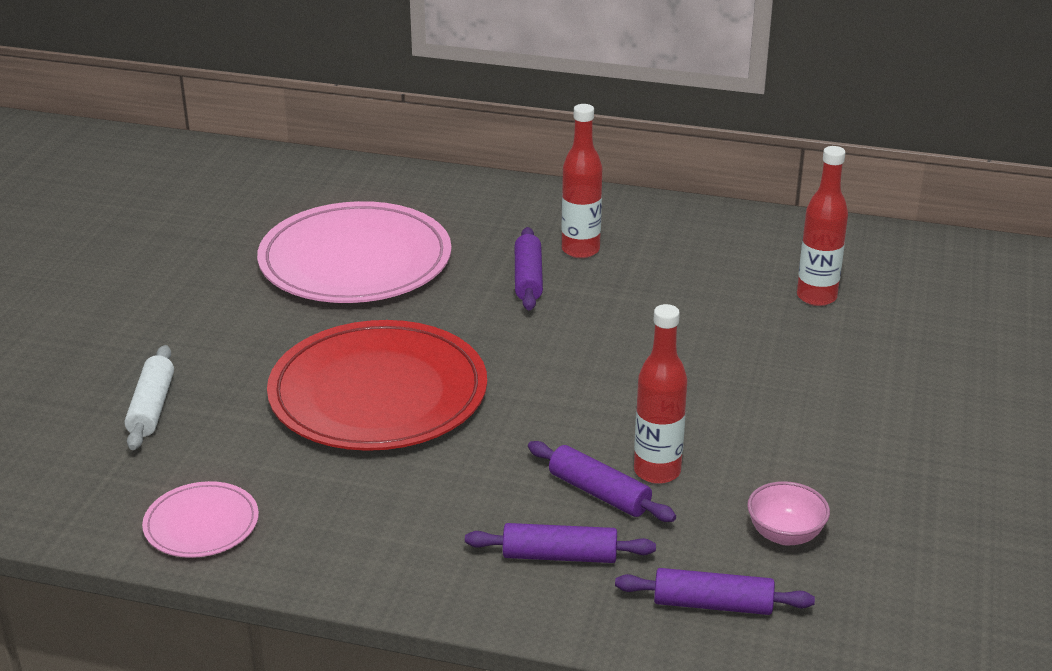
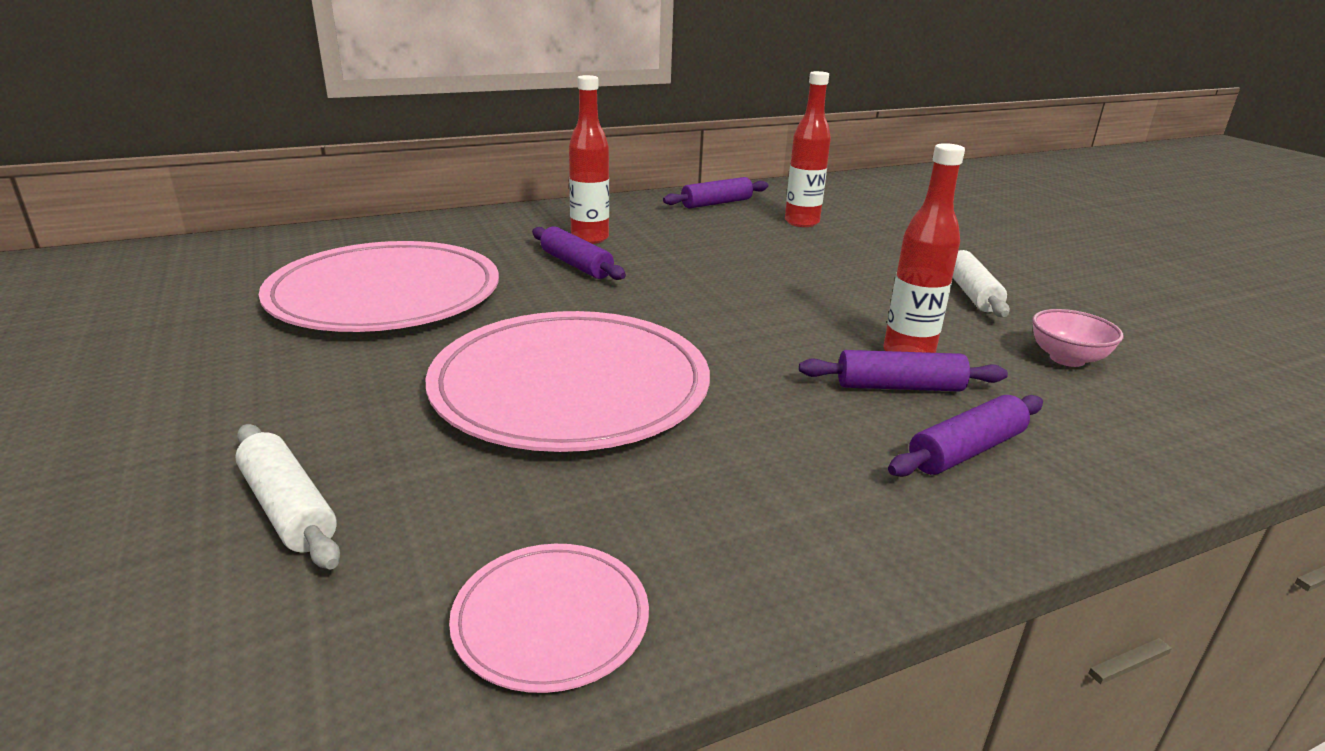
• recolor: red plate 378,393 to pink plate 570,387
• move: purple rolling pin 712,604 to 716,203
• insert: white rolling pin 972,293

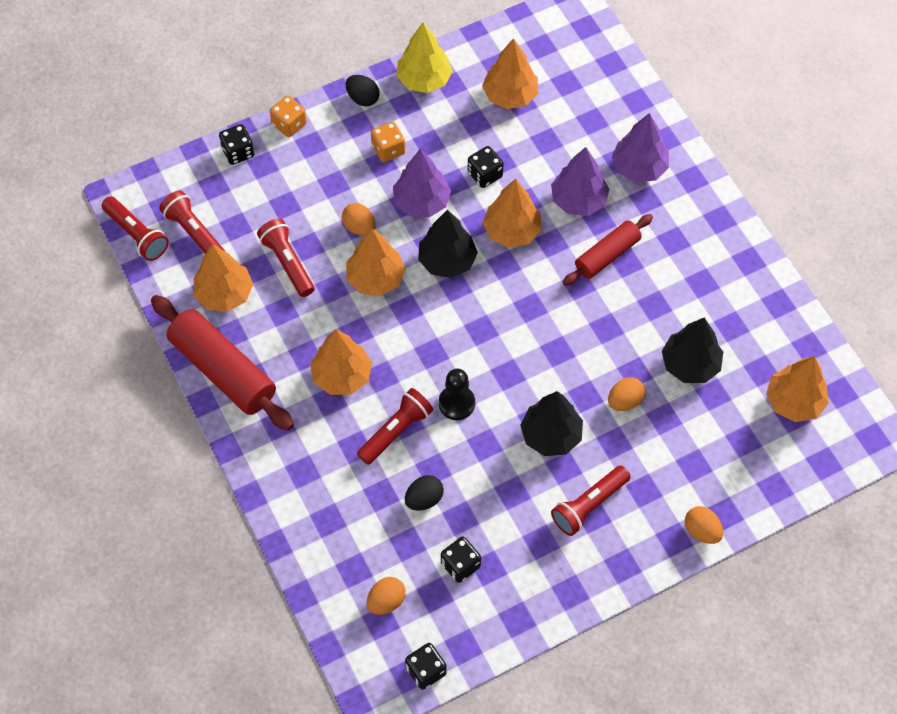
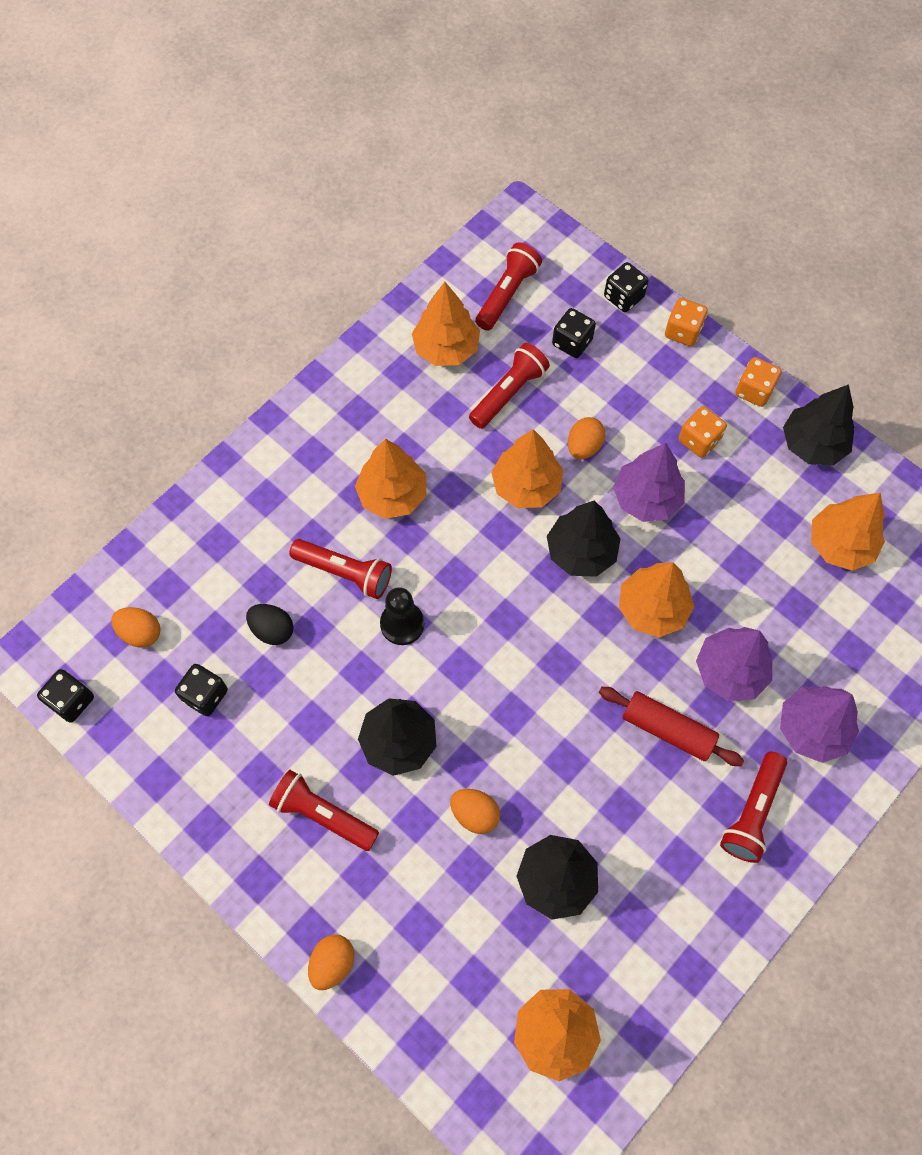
• recolor: yellow tree 424,80 to black tree 812,444
• replace: black egg 363,98 to orange dice 754,391
• move: black dice 485,175 to 572,342
• move: red flashlight 136,235 to 752,812
• delete: red rolling pin 223,370

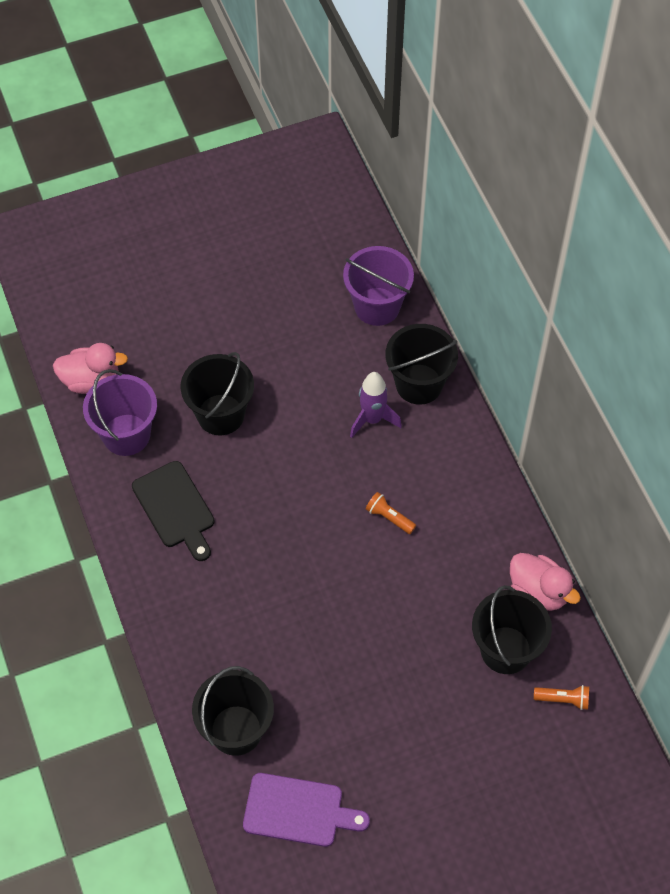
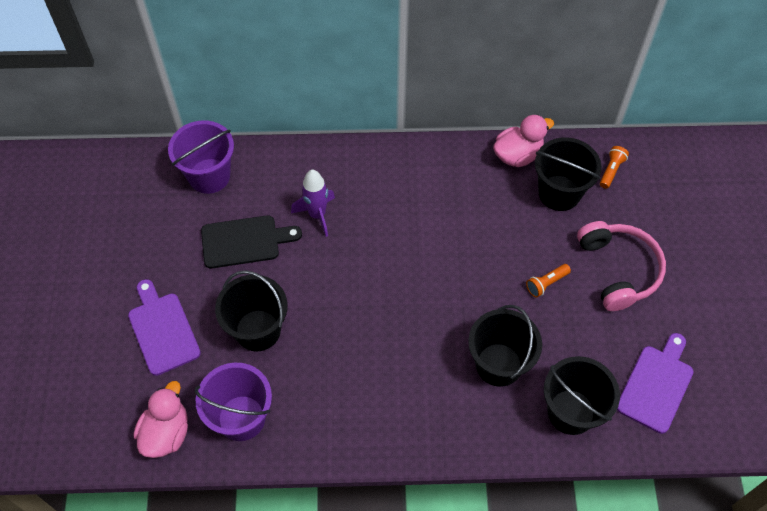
• move: black bucket 419,384 to 499,364
• move: black cutting board 175,508 to 244,241
• move: orange flashlight 389,517 to 546,283
• insert: pink headphones 618,270
• insert: purple cutting board 163,330

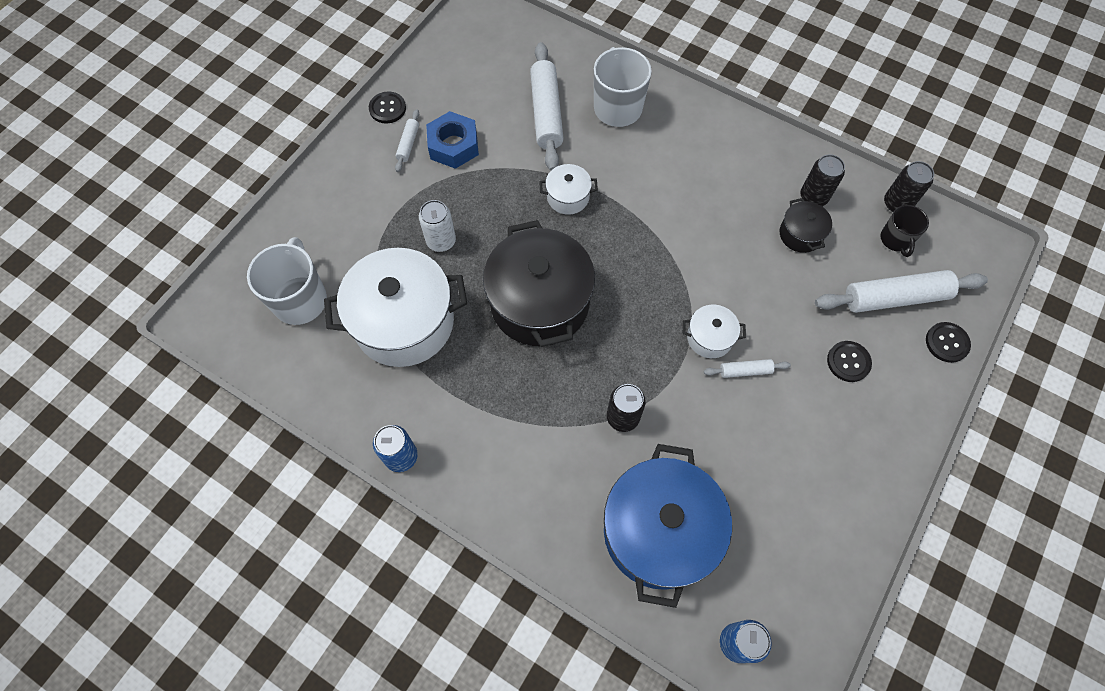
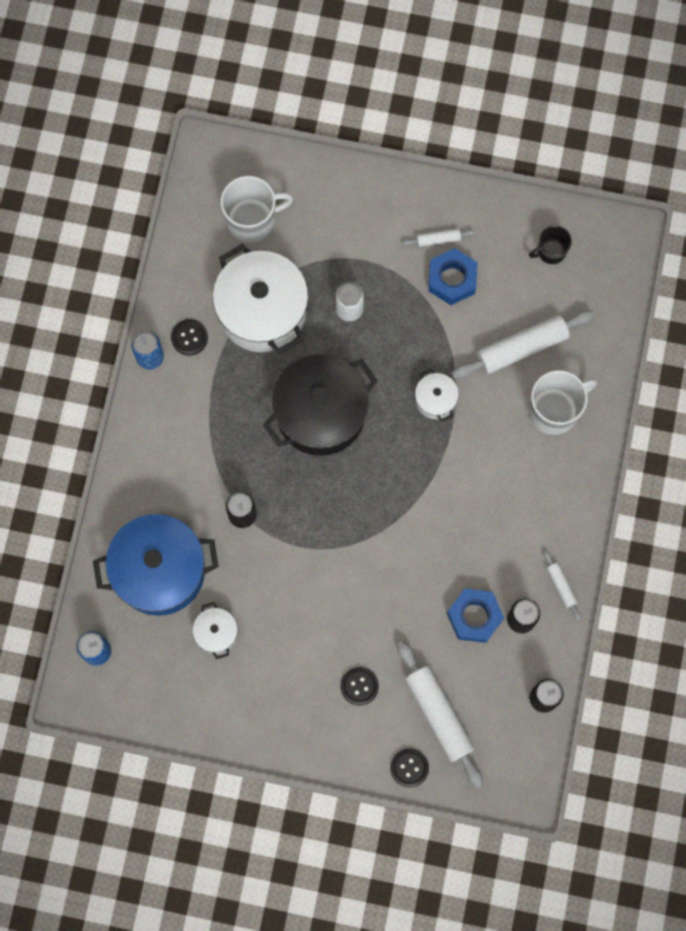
• move: black button 387,108 to 189,337
• replace: black pot 800,234 to blue nut 474,617
• move: black mug 895,240 to 551,251
• move: white pot 709,338 to 216,633
• move: white rolling pin 745,371 to 561,586

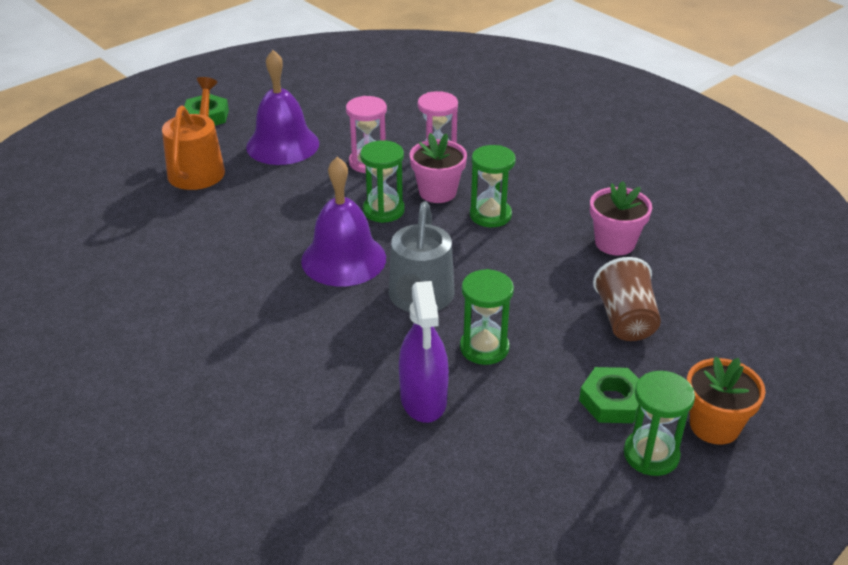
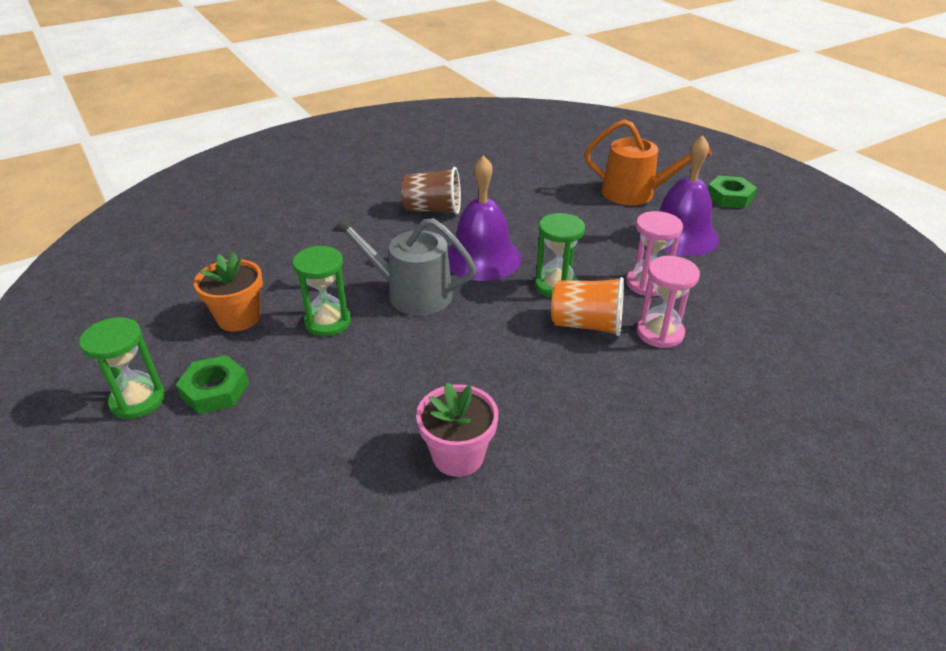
• replace: pink flower pot 437,192 to orange cup 586,325
• delete: green hourglass 490,215
• move: brown cup 625,320 to 433,210
• delete: purple spray bottle 423,399
• move: orange flower pot 714,426 to 239,318

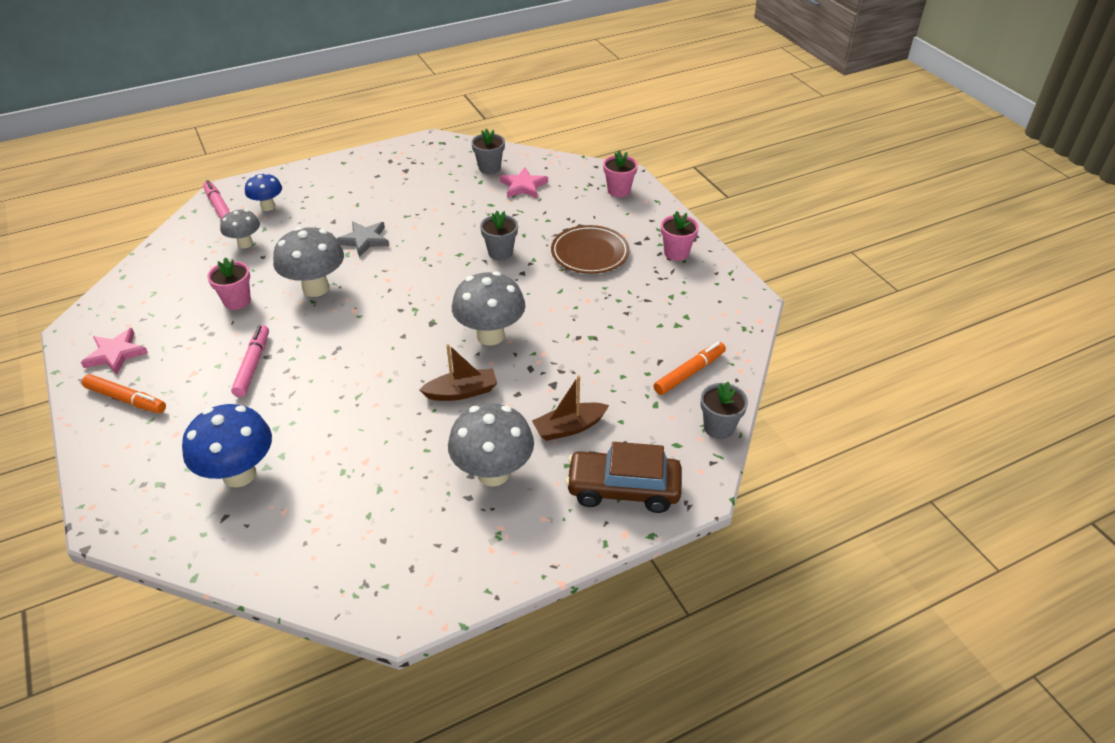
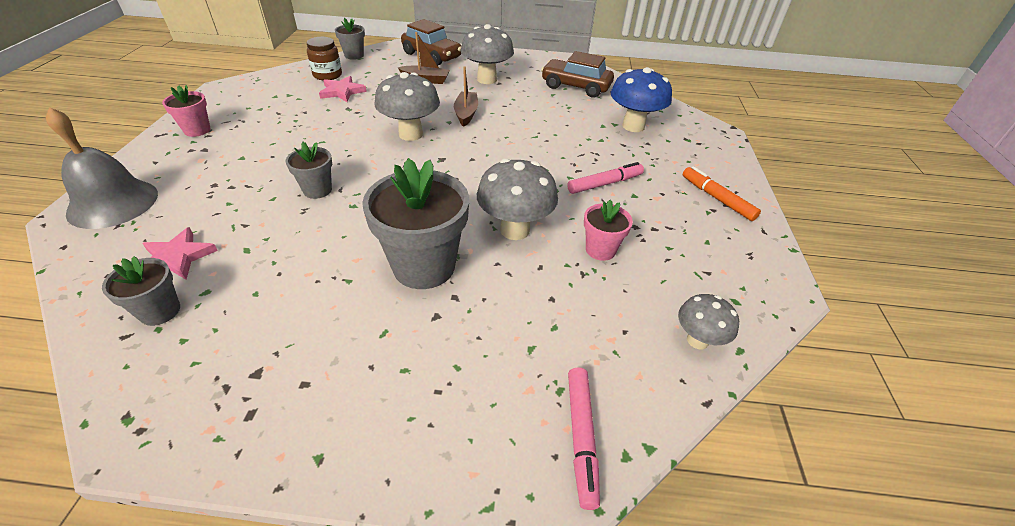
• replace: pink flower pot 618,190 to grey bell 113,203
• delete: blue mushroom 268,207
• move: grey mushroom 245,243 to 697,340
• replace: grey star 364,240 to grey flower pot 424,266
• delete: brown plate 590,253
• rotate: pink marker 252,365 = 604,184 150 degrees counterclockwise
• move: pink star 115,354 to 342,92
• replace: orange marker 689,373 to brown jar 327,75
• rotate: brown boat 461,392 = 466,114 75 degrees clockwise
• insert: brown car 575,87

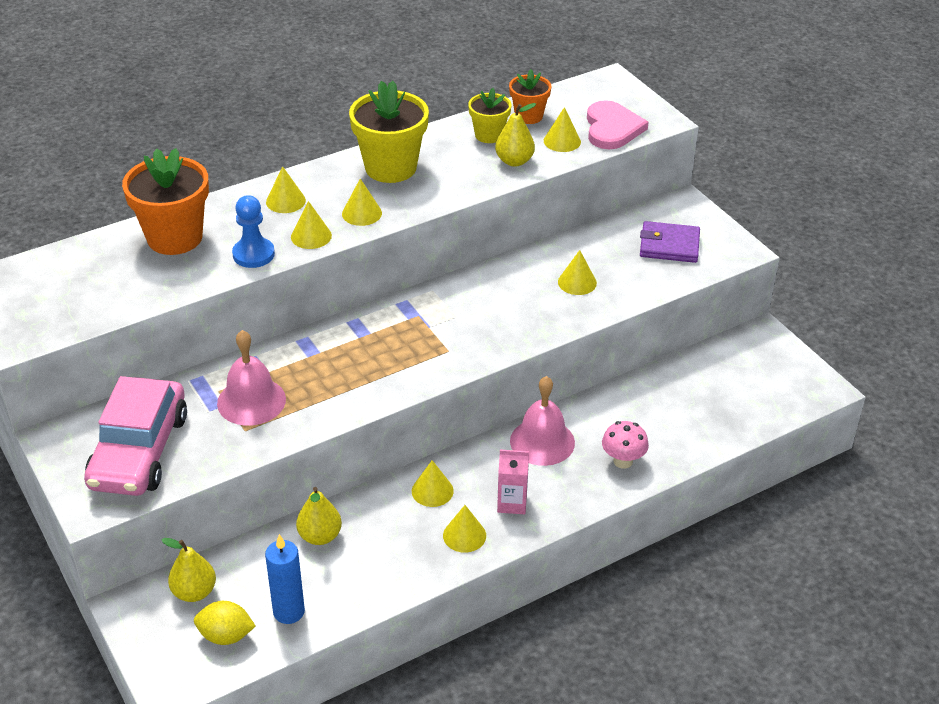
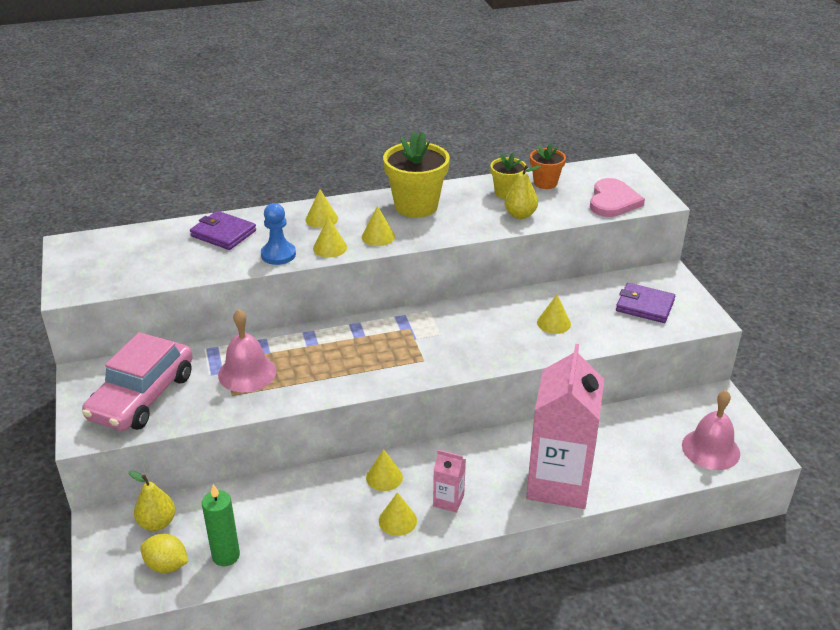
• delete: yellow cone 562,141
• replace: orange flower pot 174,238 to purple wallet 223,233
• move: pink bell 542,441 to 710,449
• replace: pink mushroom 623,461 to pink carton 558,483
• delete: yellow pear 320,536
• recolor: blue candle 289,612 to green candle 226,556

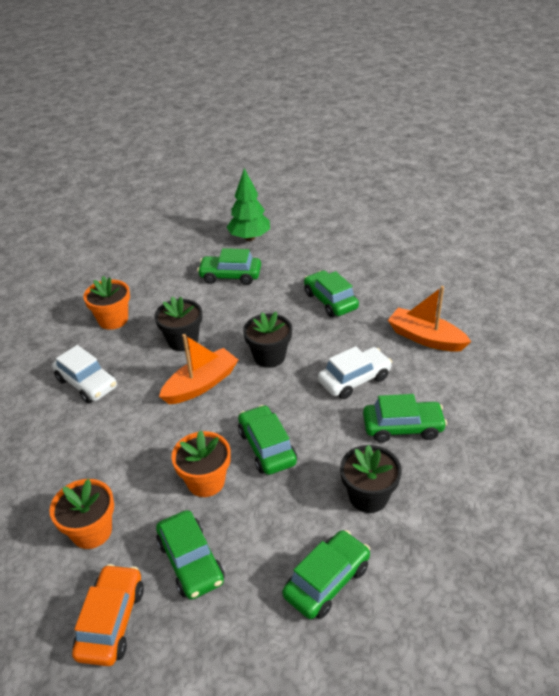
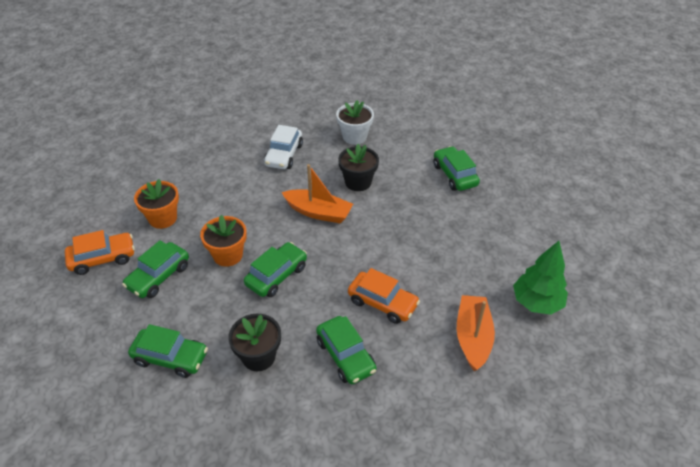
• move: green tree 249,238 to 536,303
• delete: green car 330,301
• recolor: orange flower pot 113,320 to white flower pot 354,137
• delete: black flower pot 269,356
• recolor: white car 354,379 to orange car 382,303

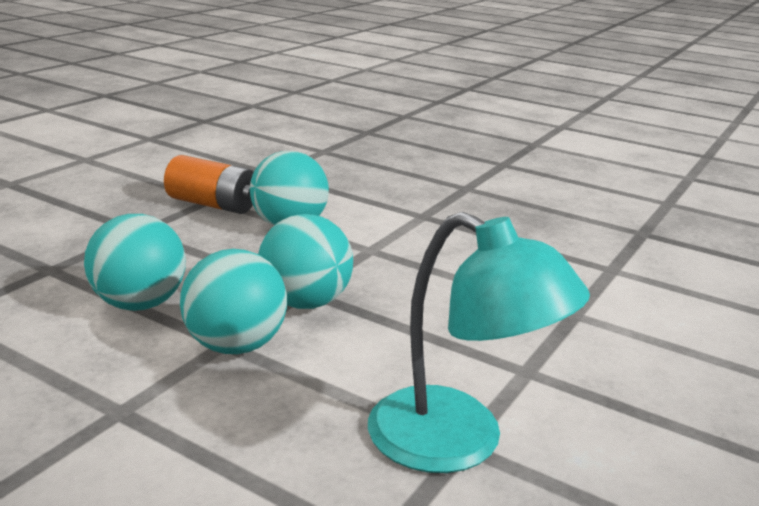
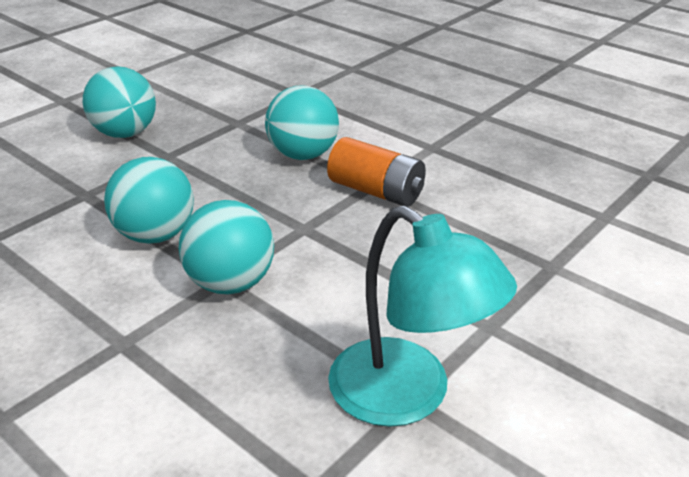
• move: orange battery 213,204 to 376,191
• move: turquoise ball 305,302 to 125,133

